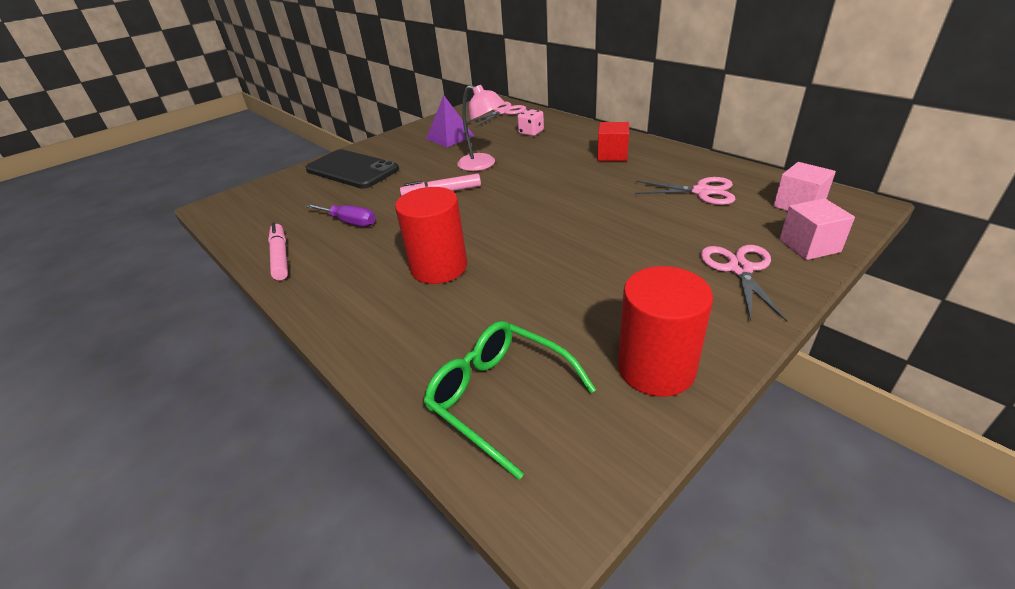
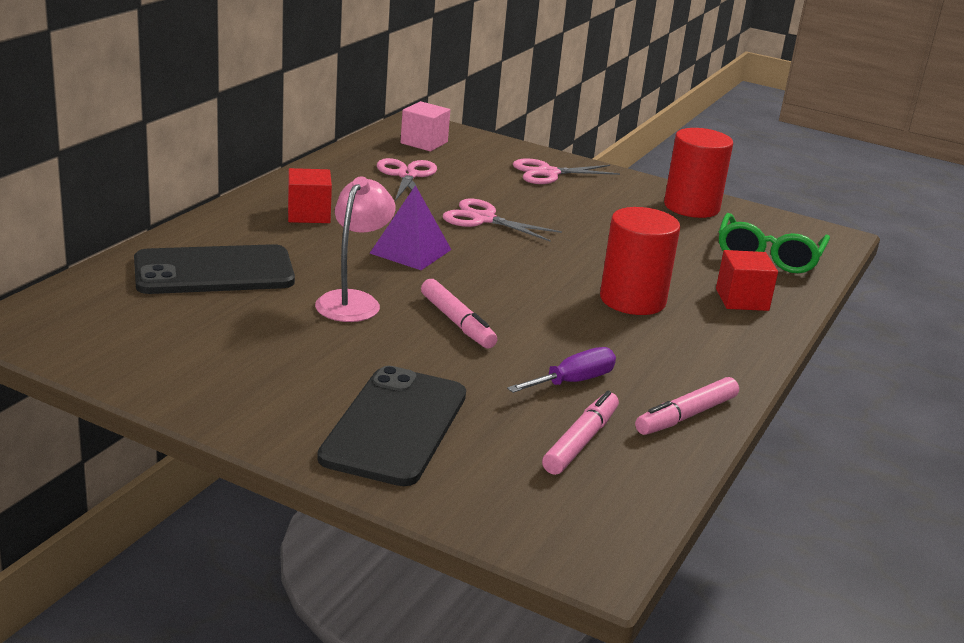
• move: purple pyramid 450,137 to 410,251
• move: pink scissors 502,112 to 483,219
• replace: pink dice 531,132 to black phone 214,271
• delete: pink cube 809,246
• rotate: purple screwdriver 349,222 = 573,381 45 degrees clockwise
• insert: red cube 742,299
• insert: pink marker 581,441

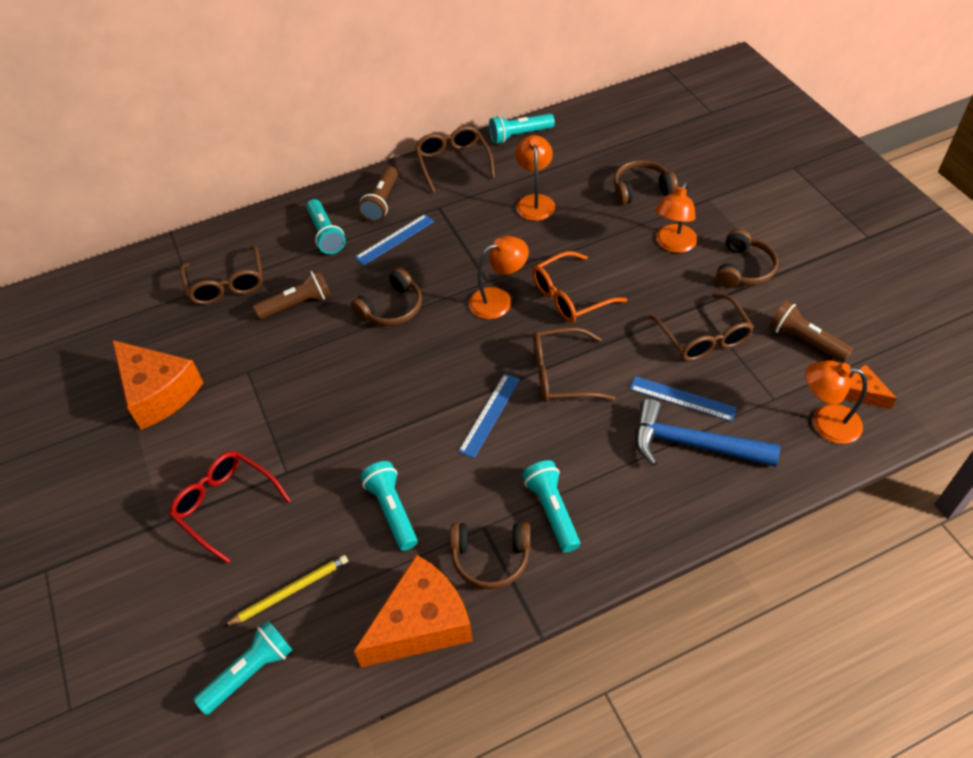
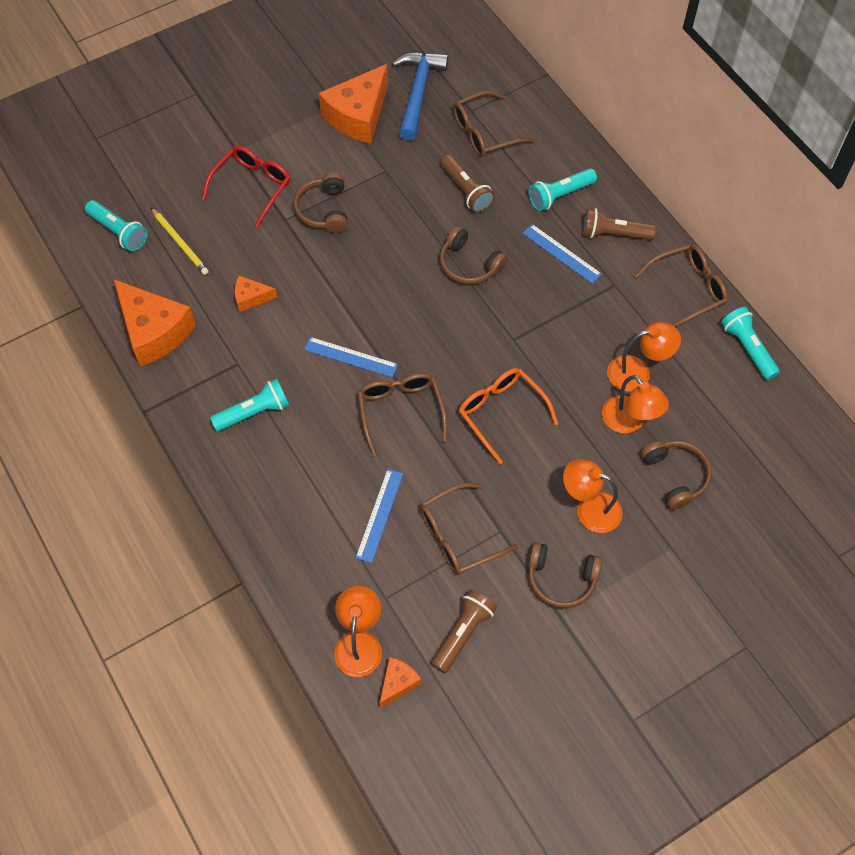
• move: orange lamp 498,300 to 629,422
• move: blue hammer 693,444 to 418,93
• replace: turquoise flashlight 392,510 to orange cheese 251,298
• move: brown headphones 490,558 to 324,210

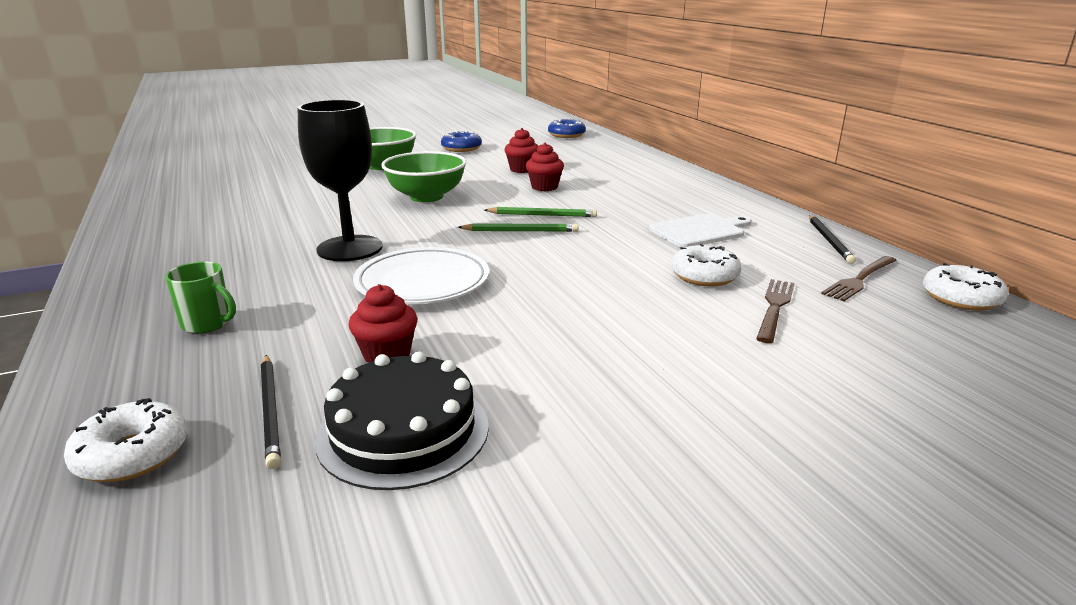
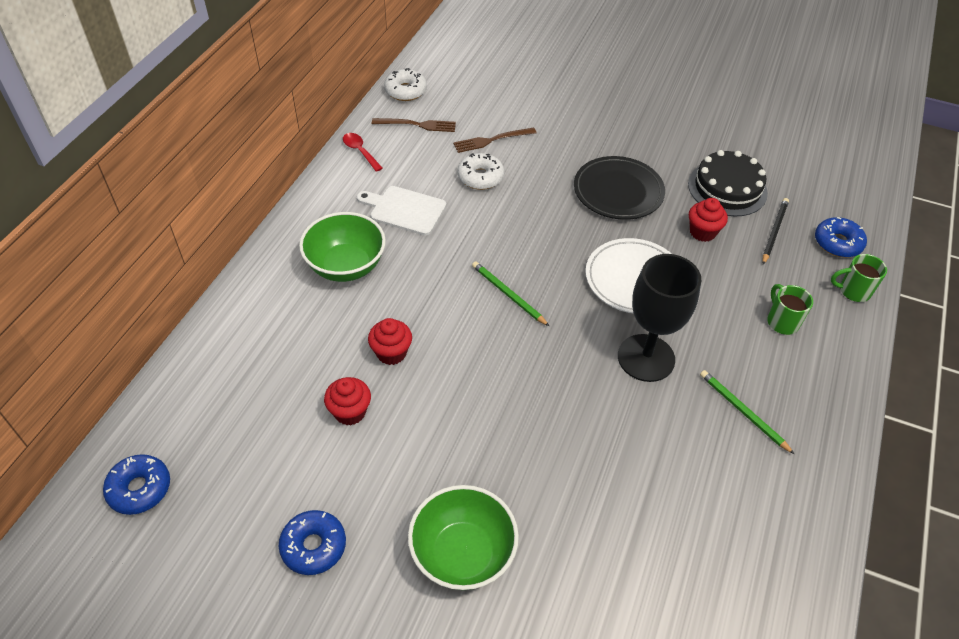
• move: green bowl 426,197 to 346,266
• move: green pencil 542,215 to 743,412
• replace: black pencil 829,241 to red spoon 360,151
• recolor: white donut 132,454 to blue donut 837,243
• insert: black plate 618,191
• insert: green mug 853,291

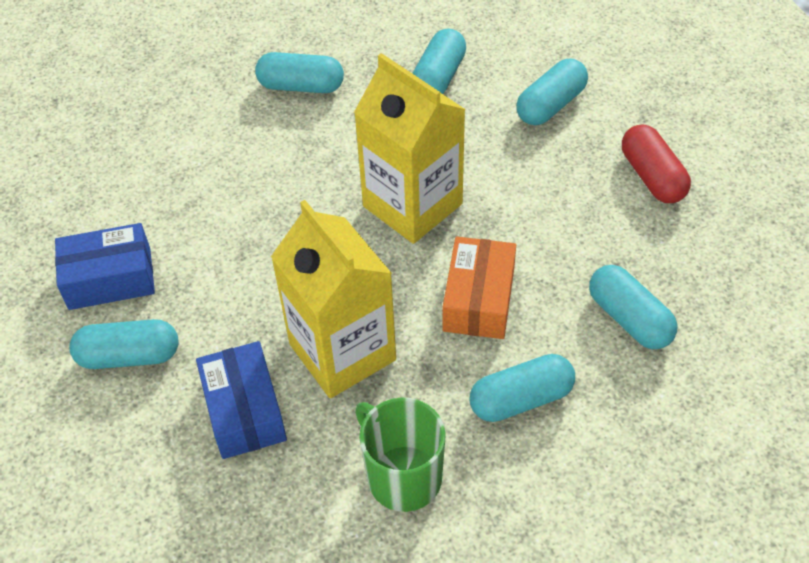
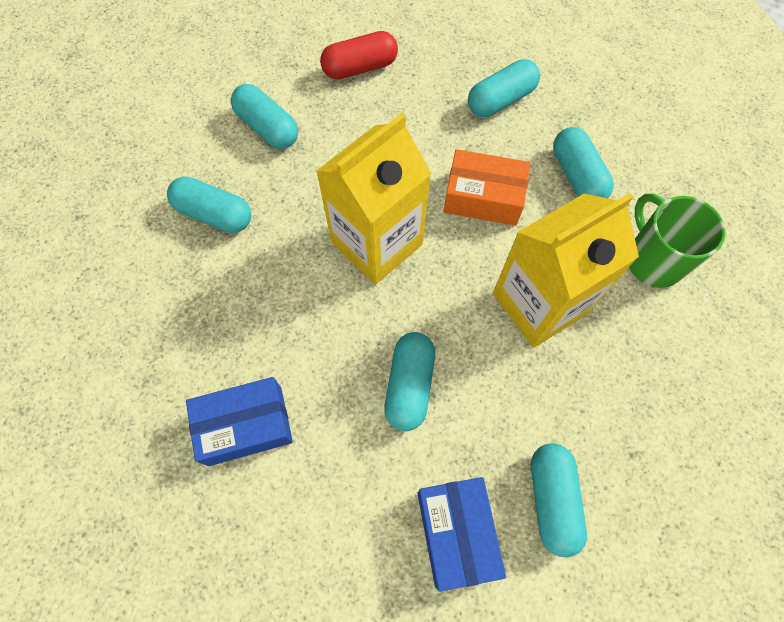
• move: turquoise capsule 301,86 to 409,385
• move: blue box 244,411 to 245,425
• rotate: green mug 402,476 = 653,260 105 degrees clockwise

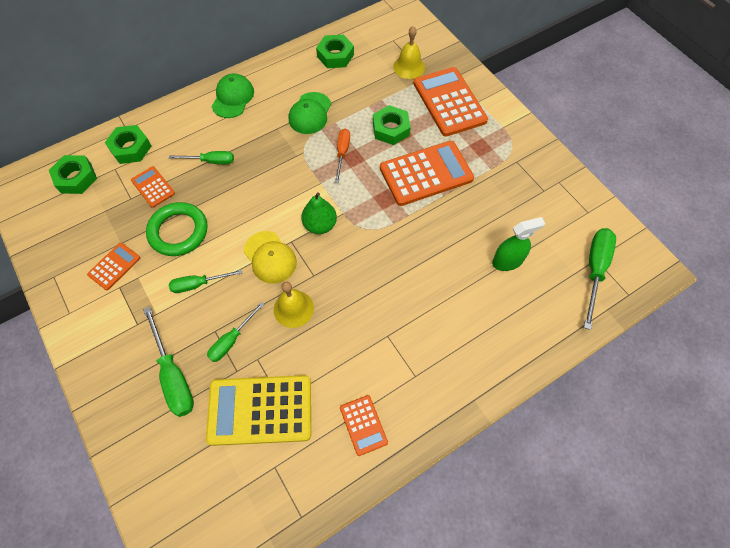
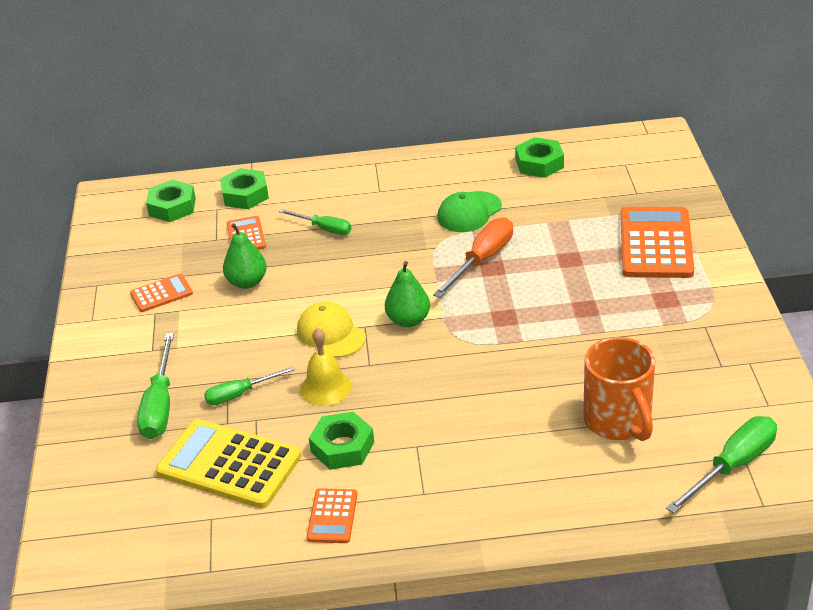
• delete: yellow bell 409,67
• delete: green cap 233,98
• move: green nut 391,129 to 342,447
• resize: orange screwdriver 342,153 = 482,260 x1.57
• delete: orange calculator 426,173
• replace: green ring 178,231 to green pear 247,282
• replace: green spray bottle 507,261 to orange mug 618,422
• rotate: yellow cap 270,257 = 331,334 150 degrees clockwise
• delete: green screwdriver 198,284

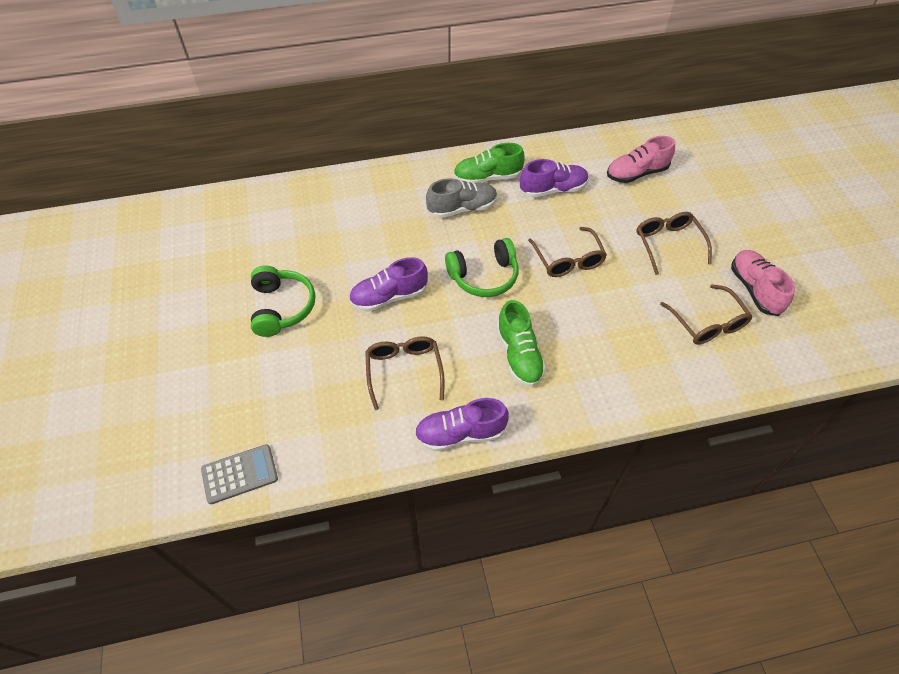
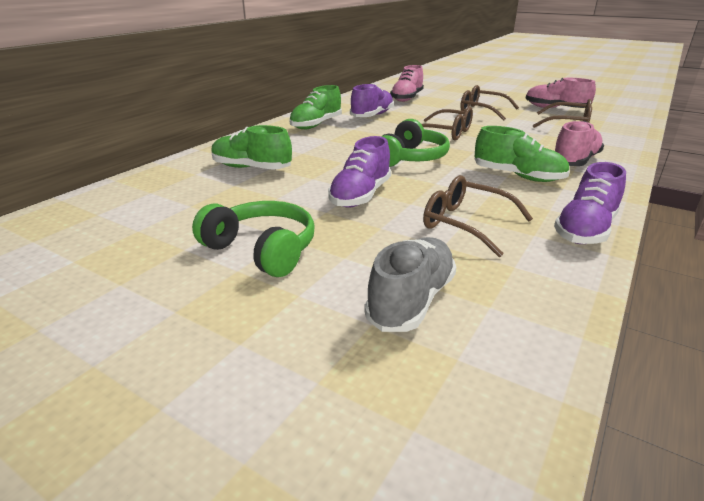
• move: grey shoe 462,208 to 411,300
• delete: grey calculator 239,474
• insert: pink shoe 574,161
• insert: green shoe 251,168

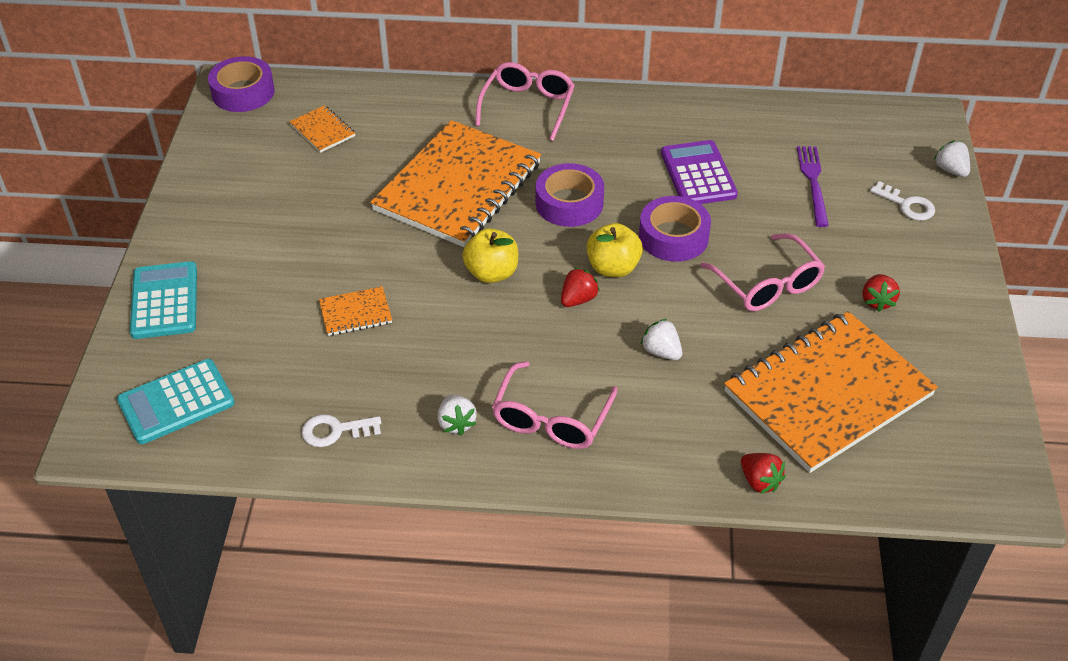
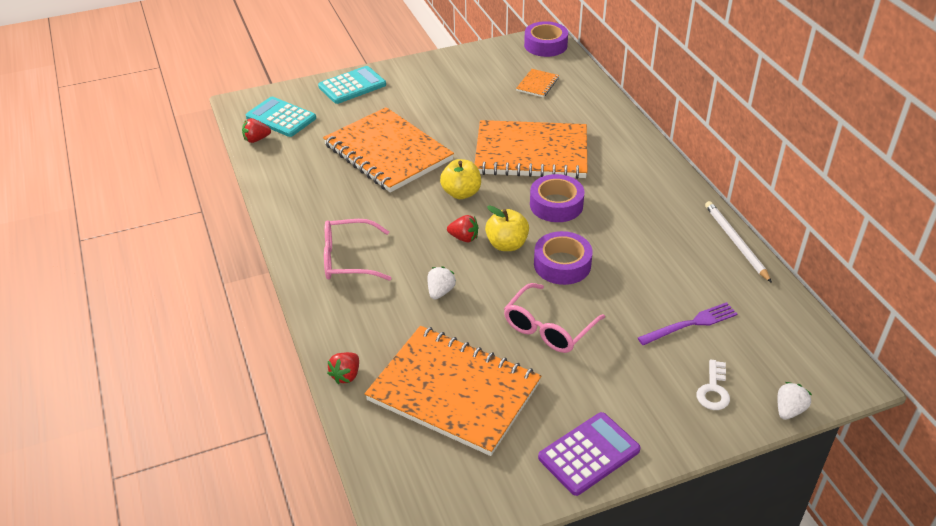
• delete: pink glasses 527,107
• move: purple calculator 698,174 to 589,454
• move: red strawberry 877,301 to 256,139
• resize: orange notebook 355,313 = 388,152 x2.47
• delete: white strawberry 456,423
• delete: white key 335,431
• insert: white pencil 735,242

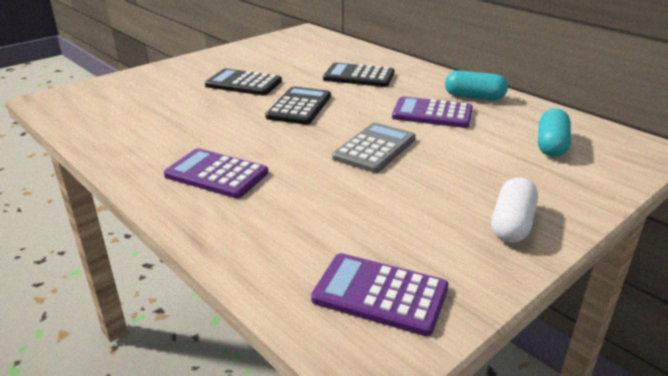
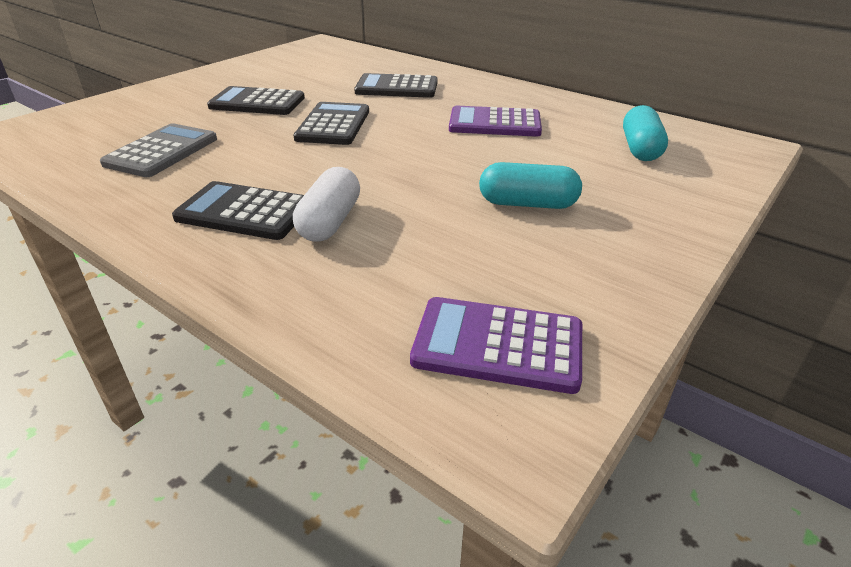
• move: turquoise capsule 474,97 to 527,204
• move: grey calculator 374,148 to 162,151
• recolor: purple calculator 216,174 to black calculator 245,212
• move: white capsule 512,224 to 330,222

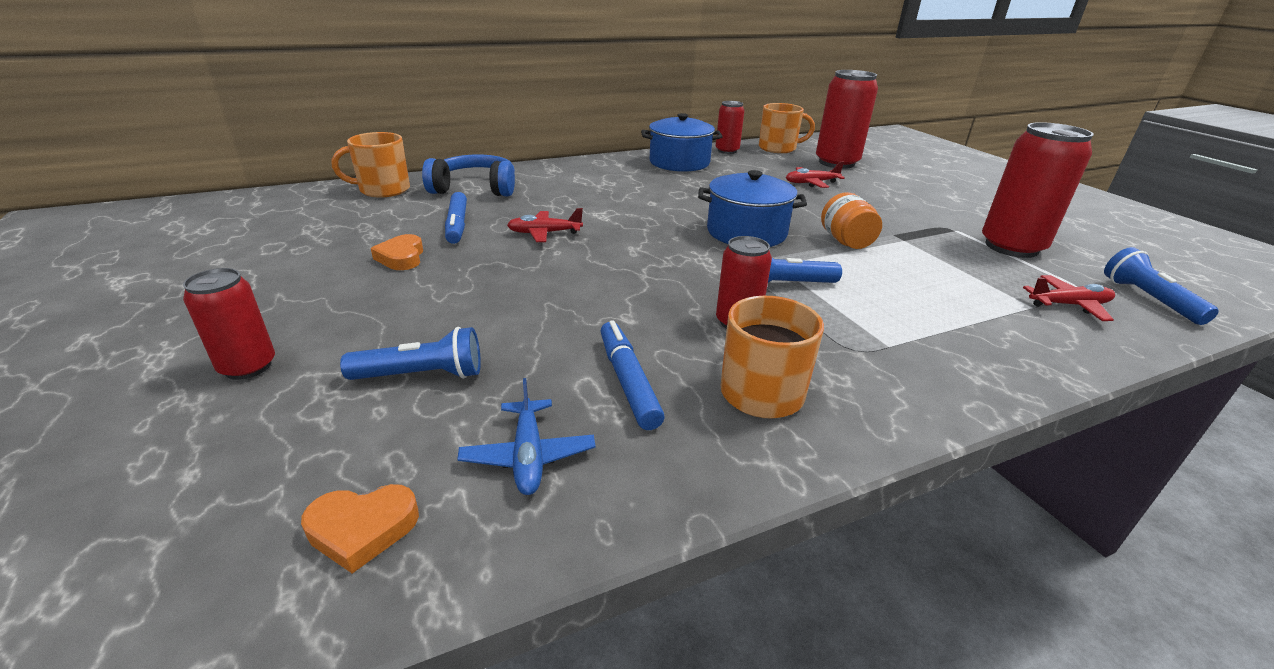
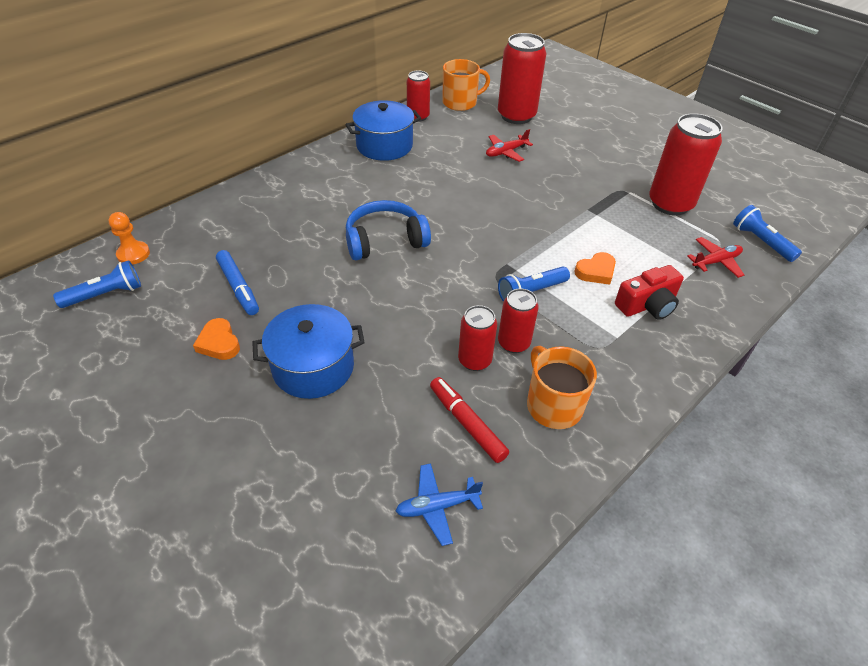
• replace: orange mug 383,190 to orange pawn 133,254
• move: blue headphones 475,188 to 385,240
• move: blue pot 746,232 to 313,367
• delete: orange jar 846,241
• delete: red plane 544,233
• move: red can 248,367 to 474,360
• recolor: blue marker 628,381 to red marker 467,423
• move: blue flashlight 422,375 to 106,294
• rotate: blue plane 528,456 = 437,506 105 degrees clockwise
• move: orange heart 362,529 to 596,271
• insert: red camera 647,305

